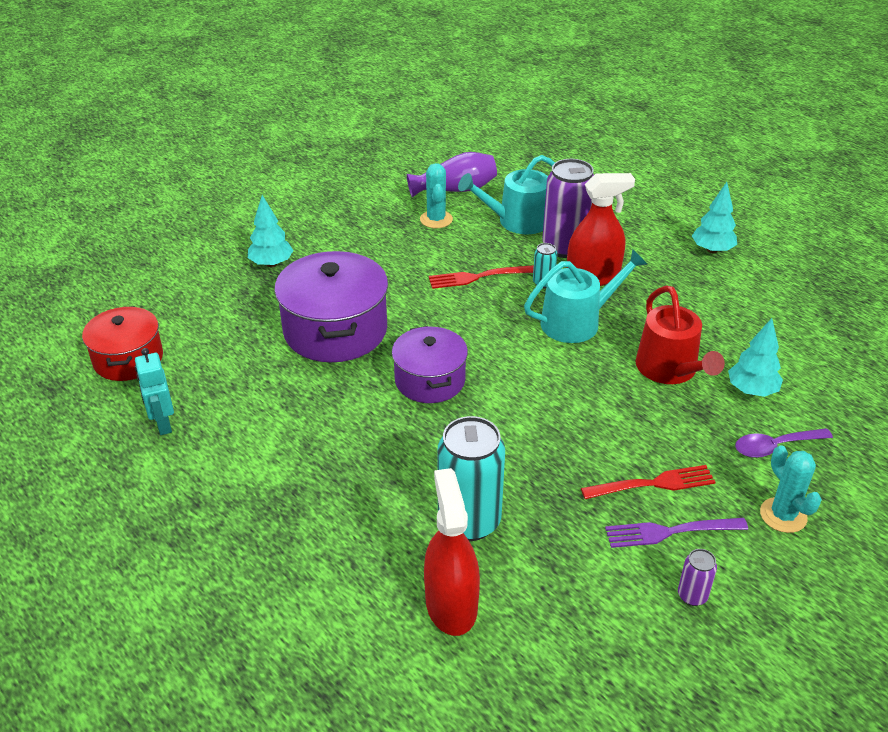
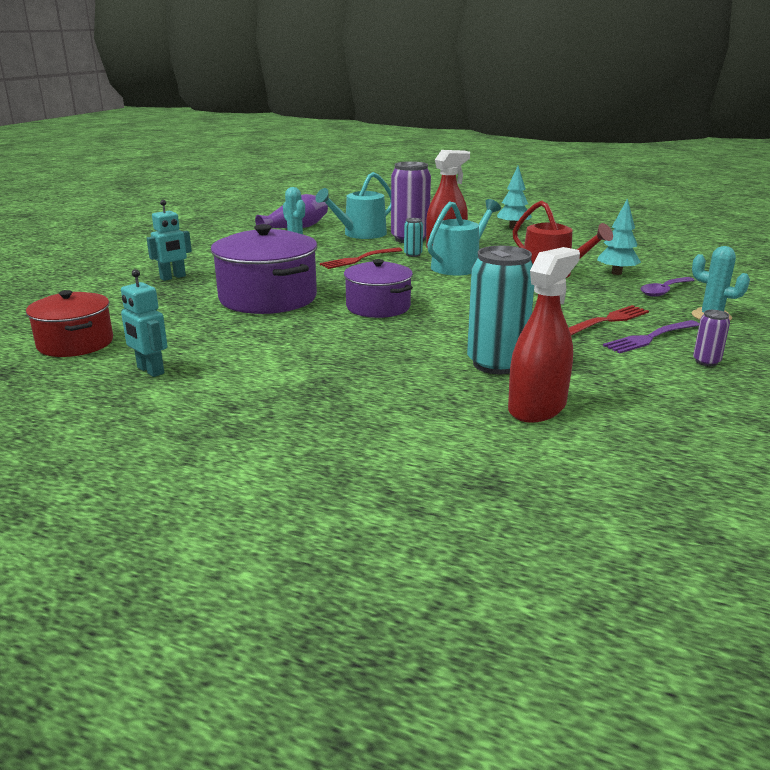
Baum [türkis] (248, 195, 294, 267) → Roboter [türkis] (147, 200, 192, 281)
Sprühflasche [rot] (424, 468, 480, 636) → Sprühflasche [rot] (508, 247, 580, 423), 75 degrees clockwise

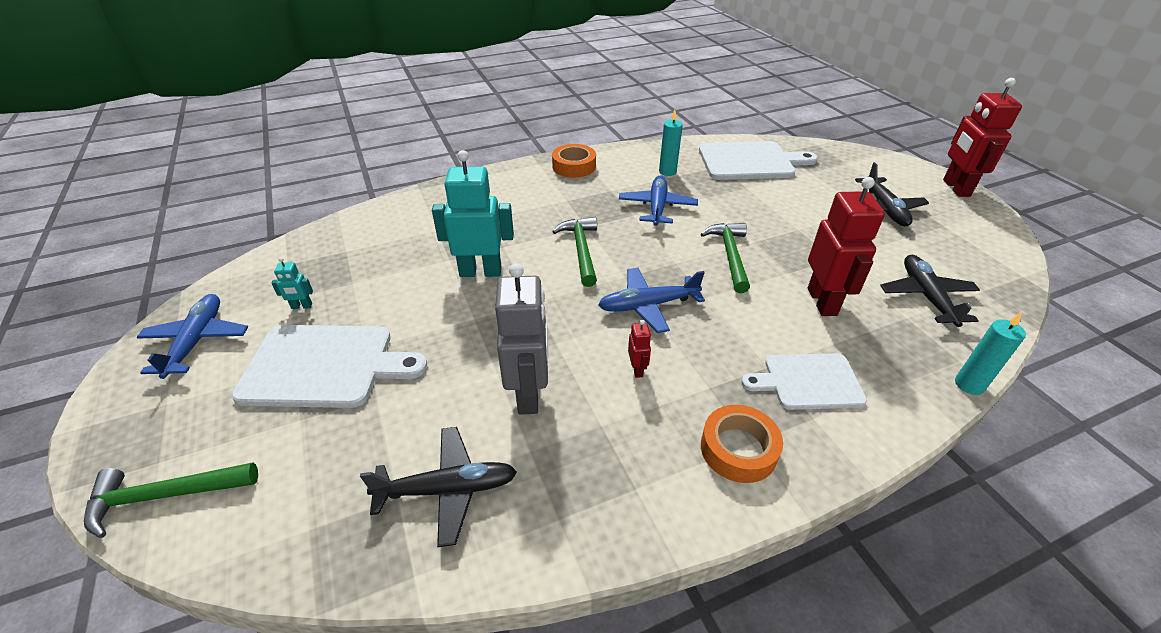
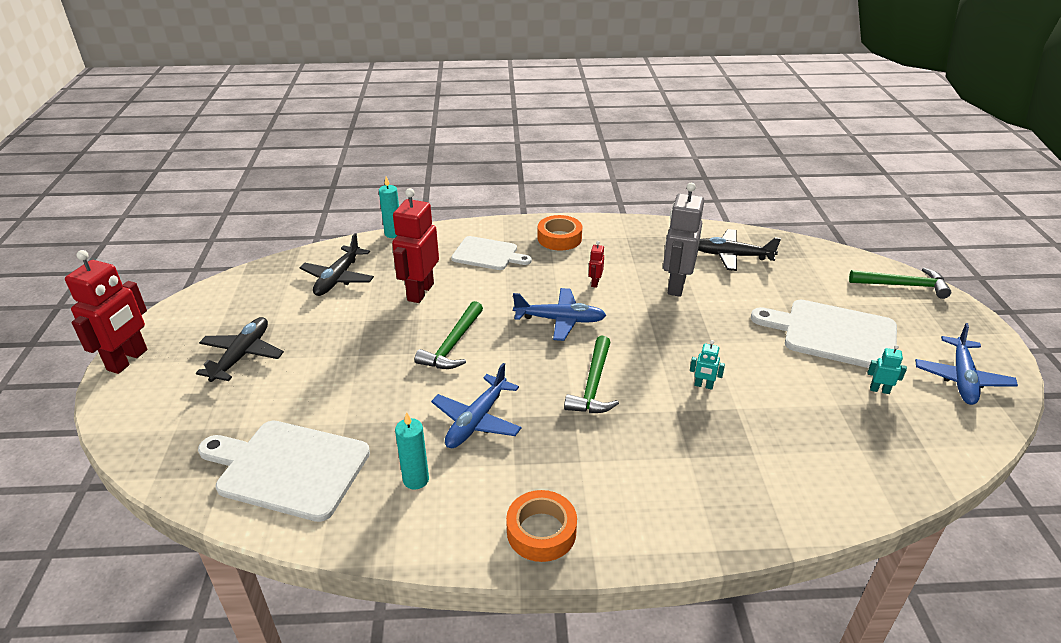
Roboter [türkis] (432, 150, 514, 277) → Roboter [türkis] (690, 340, 725, 390), x0.43

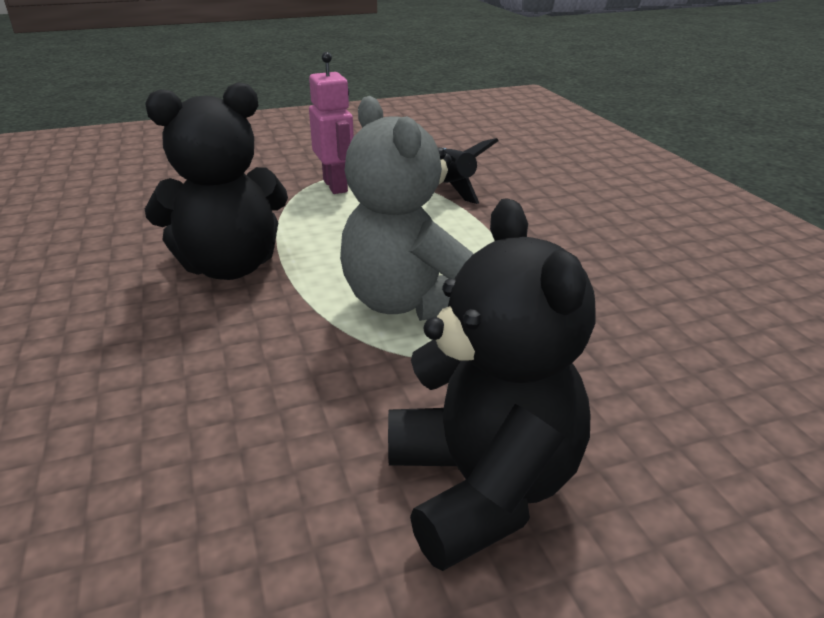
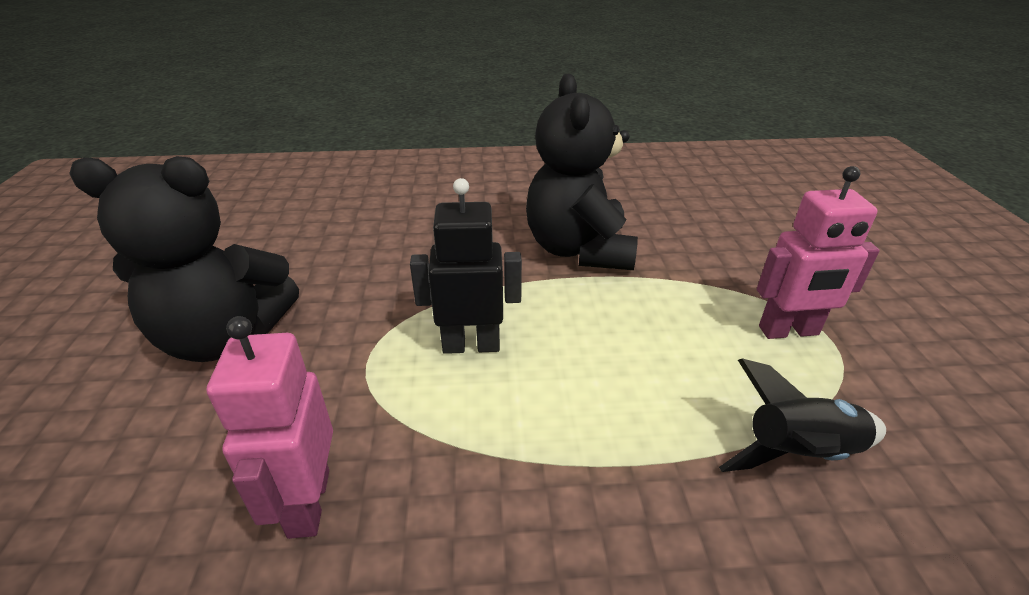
- → Roboter [rosa] (207, 316, 333, 539)
Teddybär [grau] (340, 96, 473, 321) → Roboter [schwarz] (410, 178, 522, 354)

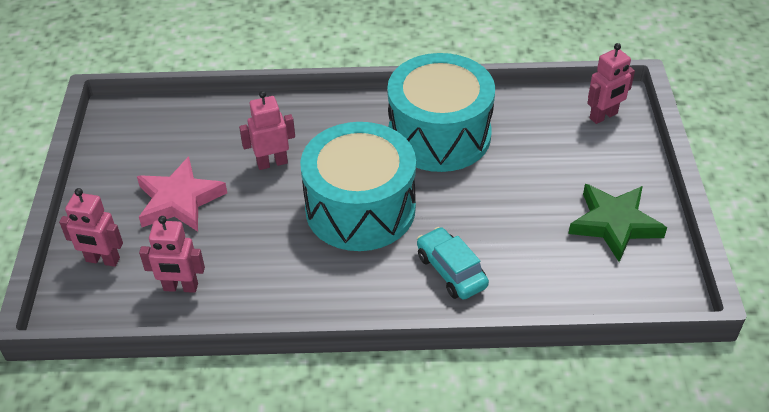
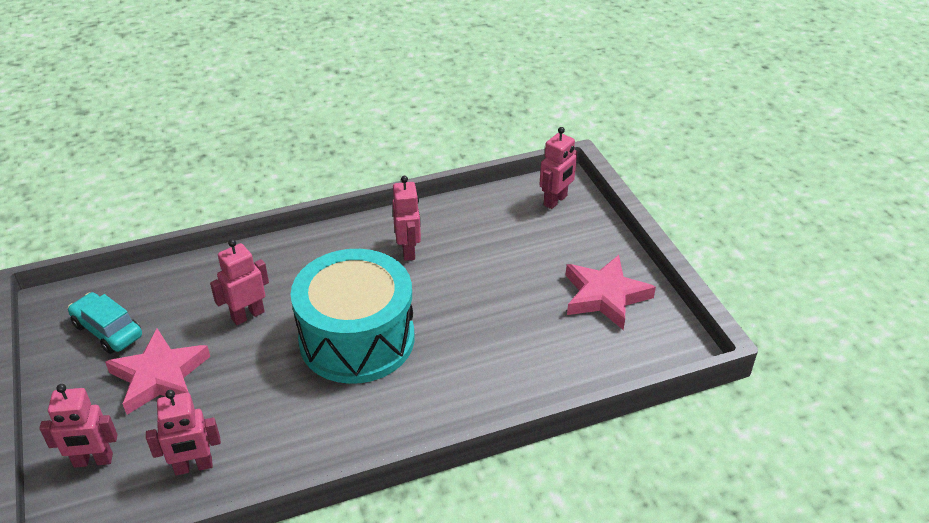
Auto [türkis] (417, 227, 489, 299) → Auto [türkis] (68, 292, 142, 354), relocated
Trommel [türkis] (387, 53, 495, 172) → Roboter [rosa] (392, 176, 421, 261)
Stern [grün] (568, 184, 667, 262) → Stern [rosa] (565, 255, 656, 330)

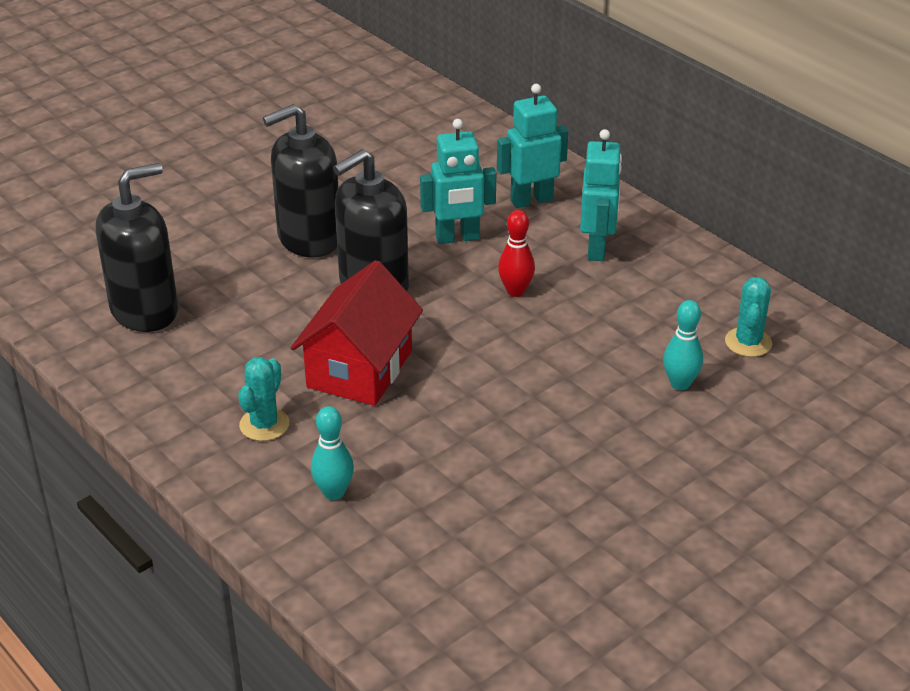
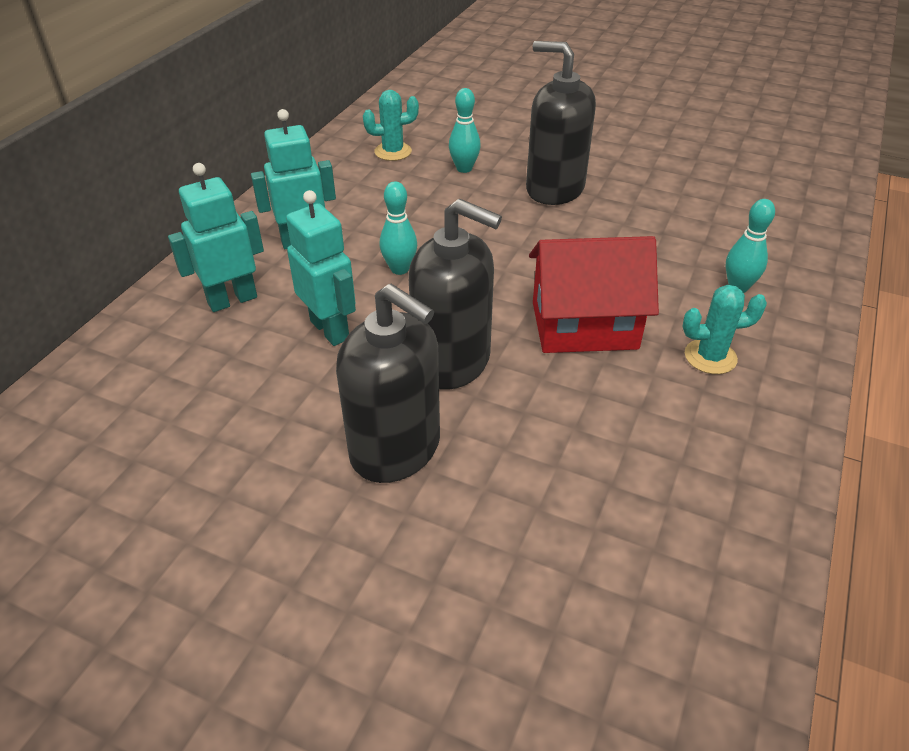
Seifenspender [schwarz] (96, 163, 178, 332) → Seifenspender [schwarz] (526, 41, 596, 205), relocated
Bowlingkegel [rot] (498, 210, 535, 297) → Bowlingkegel [türkis] (380, 181, 417, 275)
Roboter [türkis] (497, 84, 568, 208) → Roboter [türkis] (168, 163, 264, 312), 105 degrees clockwise

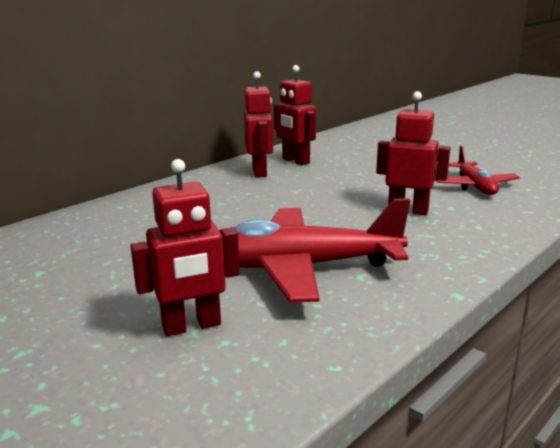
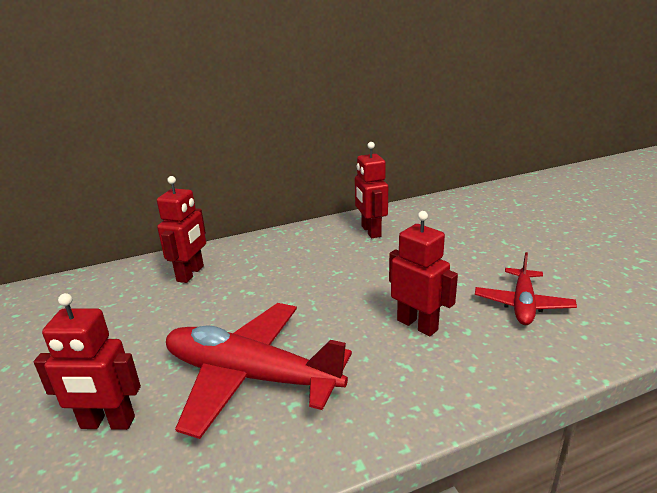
Roboter [rot] (244, 71, 273, 178) → Roboter [rot] (157, 176, 206, 283), relocated

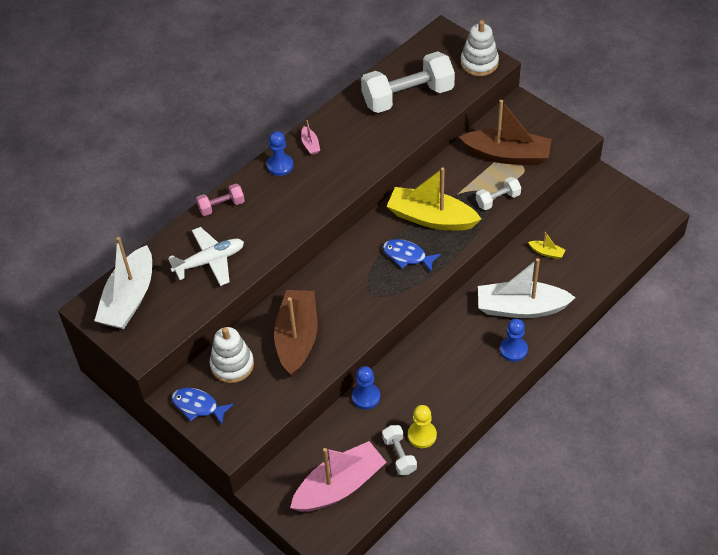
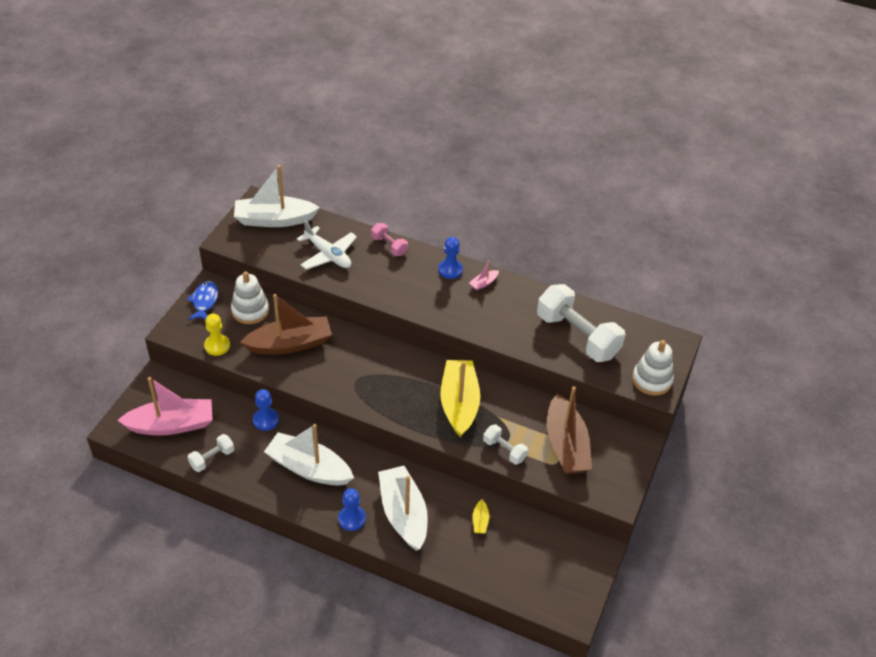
Fisch [blau] (383, 239, 441, 272) → -
- → Boot [weiß] (264, 424, 354, 485)
Bauer [gelb] (408, 405, 437, 448) → Bauer [gelb] (204, 313, 230, 356), relocated
Boot [rosa] (290, 441, 386, 512) → Boot [rosa] (117, 377, 213, 436), 45 degrees counterclockwise

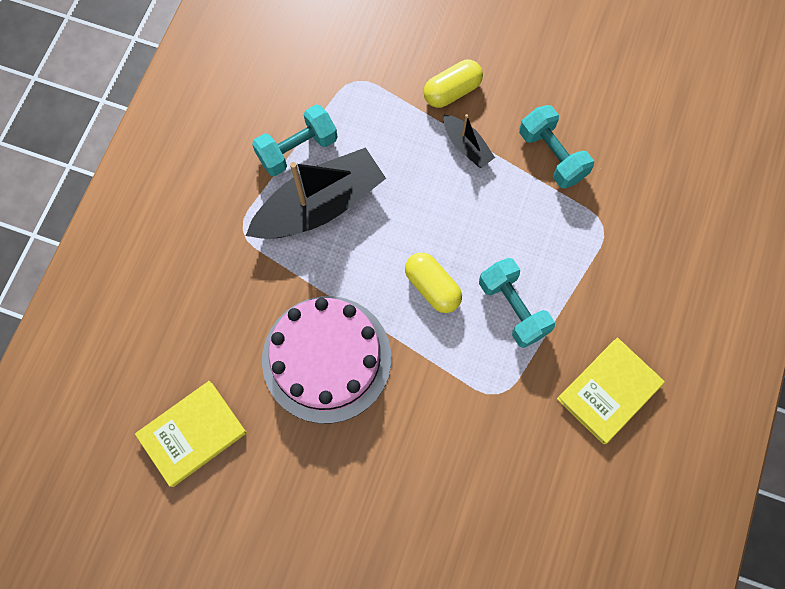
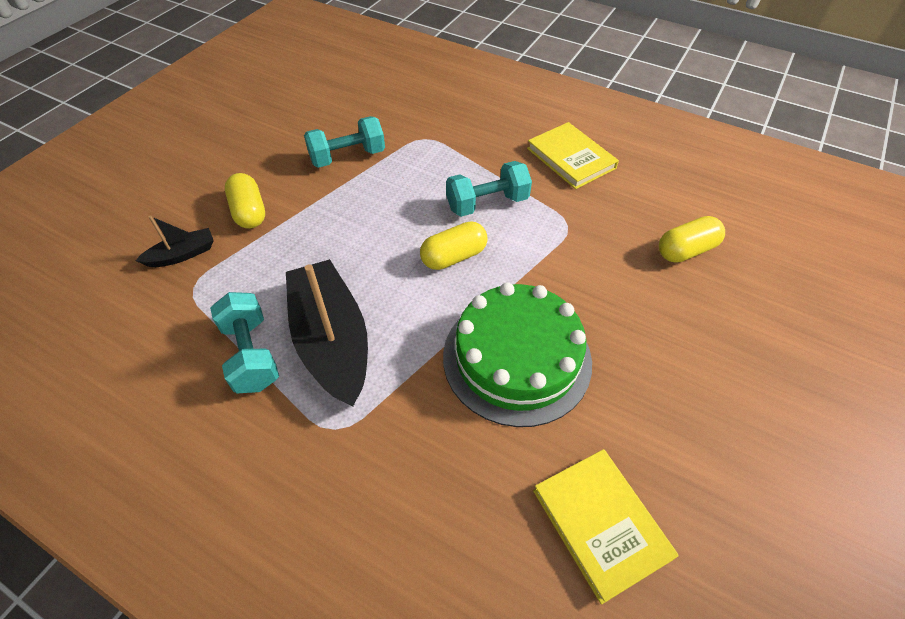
- → Kapsel [gelb] (659, 216, 725, 262)
Boot [schwarz] (444, 114, 495, 168) → Boot [schwarz] (135, 216, 214, 267), relocated
Kuchen [rosa] (262, 296, 391, 423) → Kuchen [grün] (443, 282, 592, 427)

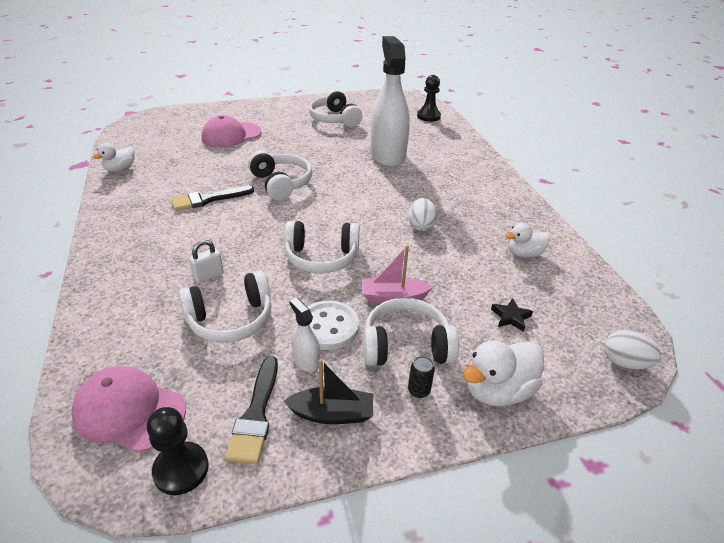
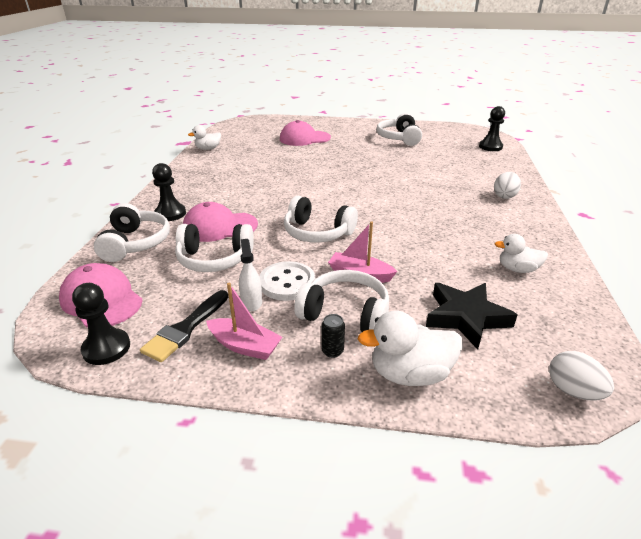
Pinsel [schwarz] (171, 186, 254, 211) → -
Sprühflasche [weiß] (371, 36, 410, 167) → -
- → Bauer [schwarz] (152, 163, 186, 221)
Kopfhörer [weiß] (248, 150, 312, 201) → Kopfhörer [weiß] (94, 203, 170, 262), relocated
Ei [weiß] (408, 198, 437, 231) → Ei [weiß] (494, 172, 521, 199), relocated
Vorhängeschloss [weiß] (189, 240, 224, 283) → Kappe [rosa] (183, 202, 258, 242)
Boot [schwarz] (284, 359, 373, 424) → Boot [rosa] (206, 283, 282, 360)
Stern [schwarz] (491, 298, 533, 332) → Stern [schwarz] (426, 283, 517, 349), x2.03

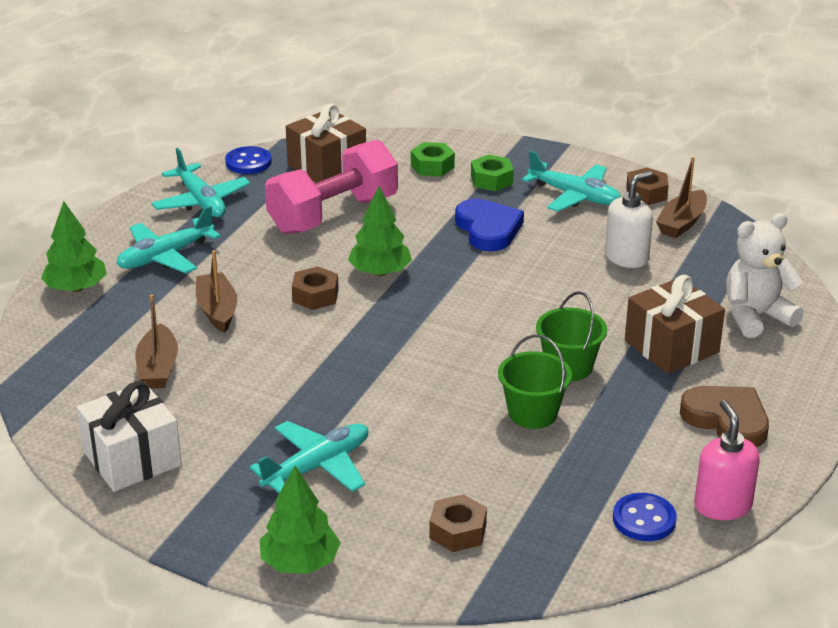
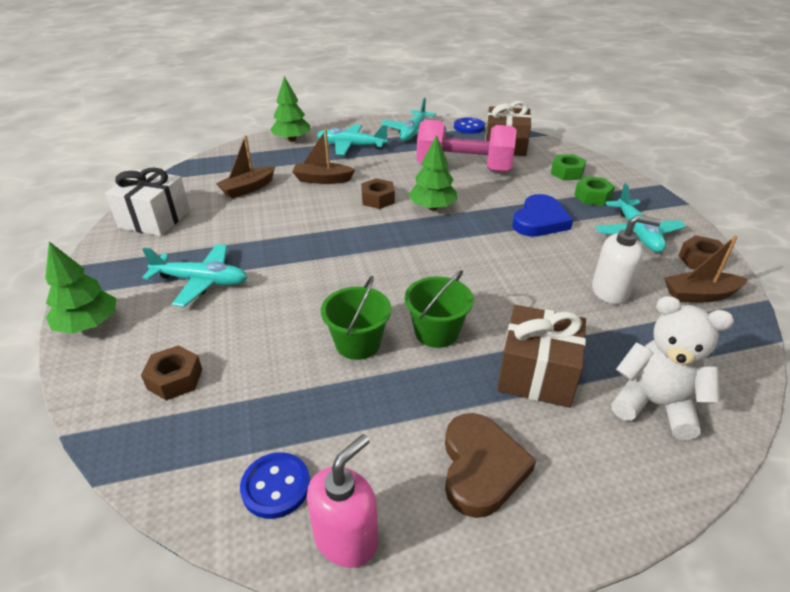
Boot [braun] (196, 250, 237, 333) → Boot [braun] (292, 130, 355, 184), 120 degrees counterclockwise

